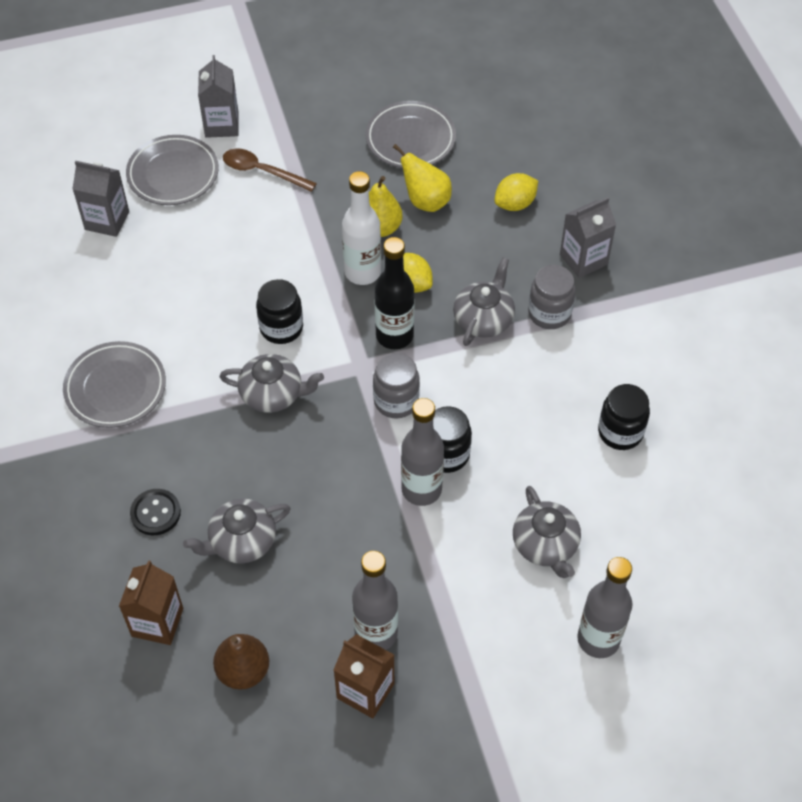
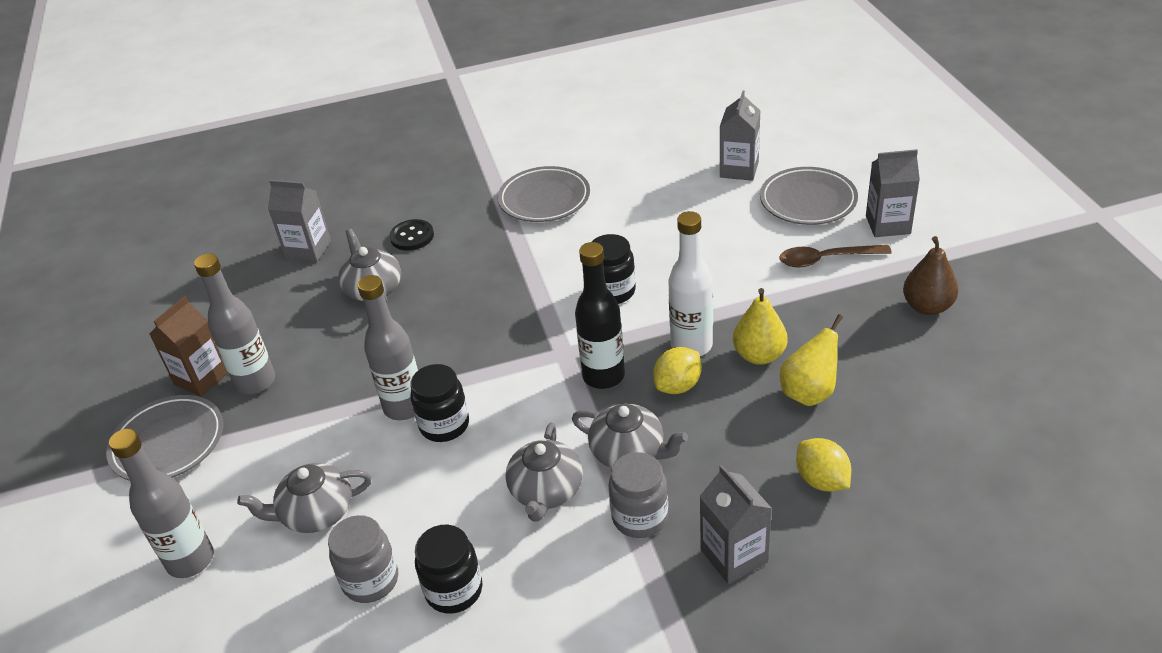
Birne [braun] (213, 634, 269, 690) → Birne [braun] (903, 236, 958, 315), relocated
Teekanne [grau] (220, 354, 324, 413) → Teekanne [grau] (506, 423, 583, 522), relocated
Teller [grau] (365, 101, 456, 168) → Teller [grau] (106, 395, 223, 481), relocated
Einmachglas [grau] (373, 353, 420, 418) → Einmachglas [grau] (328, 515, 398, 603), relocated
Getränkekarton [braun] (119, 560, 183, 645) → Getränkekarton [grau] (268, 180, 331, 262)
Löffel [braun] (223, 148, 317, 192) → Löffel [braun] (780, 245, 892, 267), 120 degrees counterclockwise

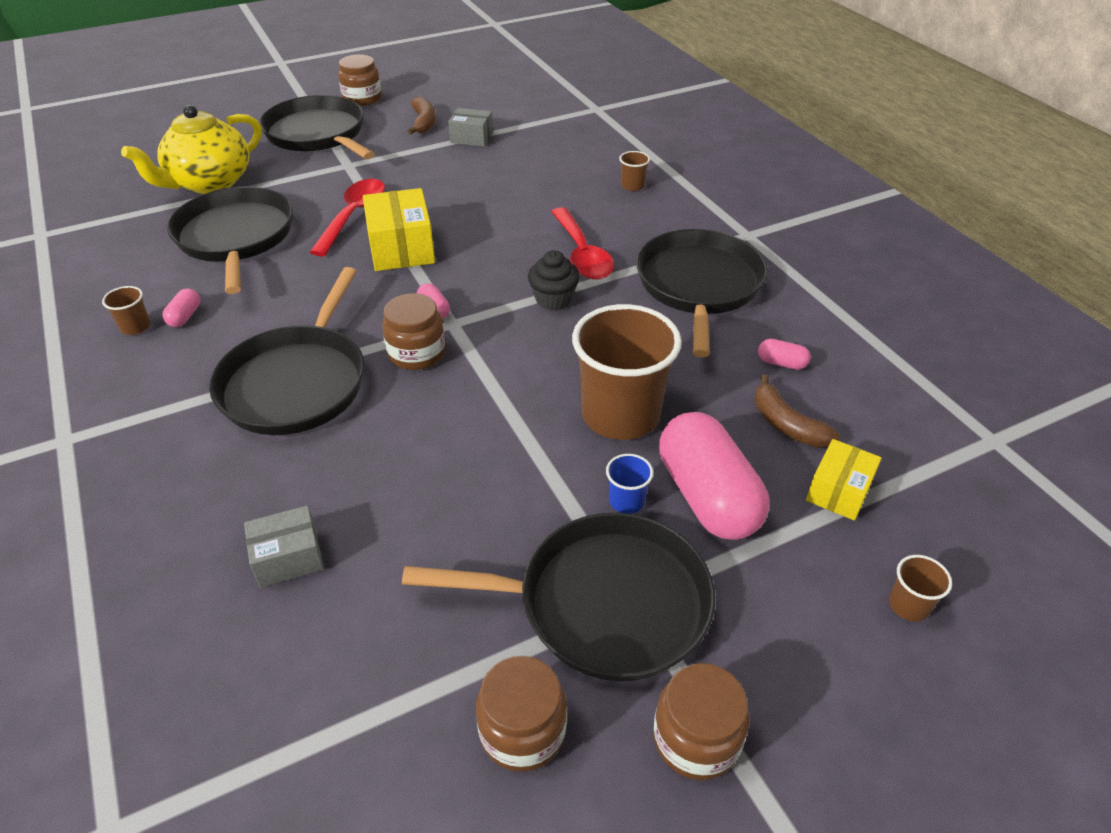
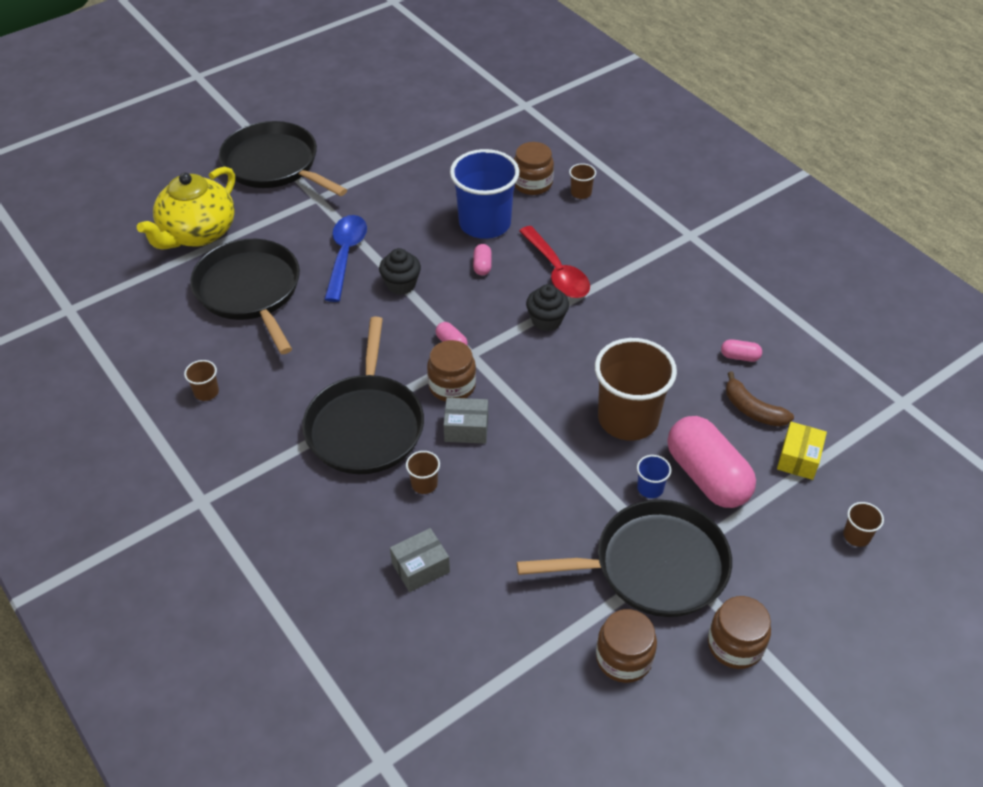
Banane [braun] (407, 97, 436, 135) → -
Pfanne [schwarz] (636, 229, 768, 357) → -
- → Becher [braun] (406, 451, 440, 494)
- → Becher [blau] (450, 149, 520, 239)
Kapsel [rosa] (163, 288, 200, 327) → Kapsel [rosa] (473, 244, 492, 275), relocated
Einmachglas [braun] (338, 54, 382, 106) → Einmachglas [braun] (514, 142, 554, 195), relocated
Schachtel [grau] (448, 108, 493, 147) → Schachtel [grau] (444, 398, 488, 444), relocated
Schachtel [gelb] (363, 188, 435, 271) → Muffin [schwarz] (379, 248, 421, 295)
Löffel [rot] (310, 179, 385, 256) → Löffel [blau] (324, 215, 367, 302)

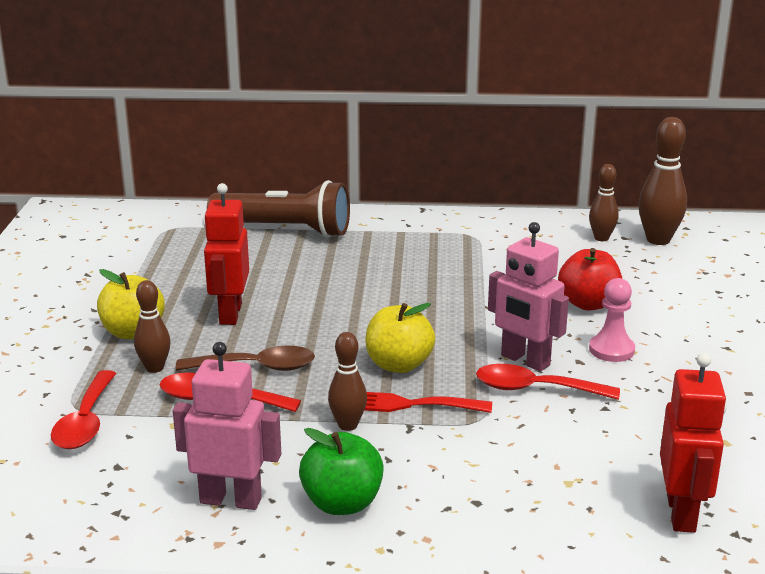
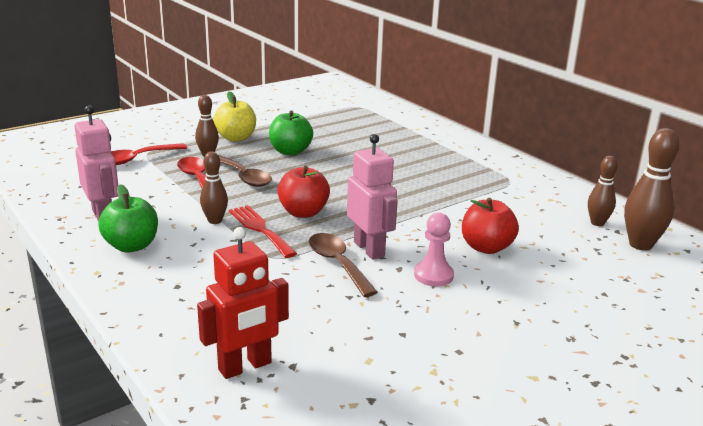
Taschenlampe [braun] (207, 180, 350, 238) → -
Roboter [rot] (204, 183, 249, 325) → Apfel [grün] (269, 111, 313, 156)
Apfel [gelb] (366, 303, 435, 373) → Apfel [rot] (277, 166, 330, 218)
Löffel [rot] (476, 364, 620, 400) → Löffel [braun] (309, 233, 378, 297)
Roboter [rosa] (488, 222, 569, 372) → Roboter [rosa] (347, 134, 398, 260), 150 degrees clockwise

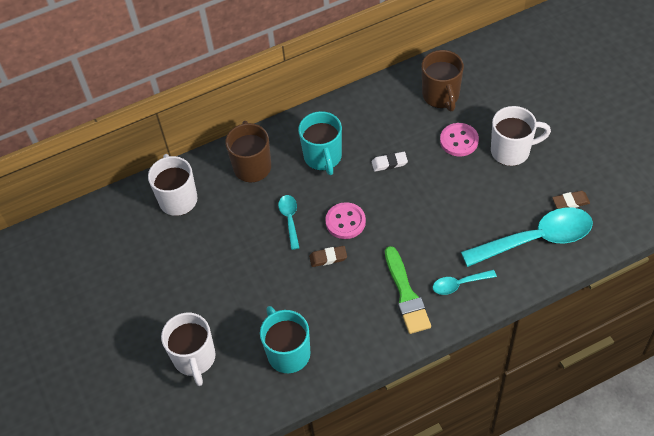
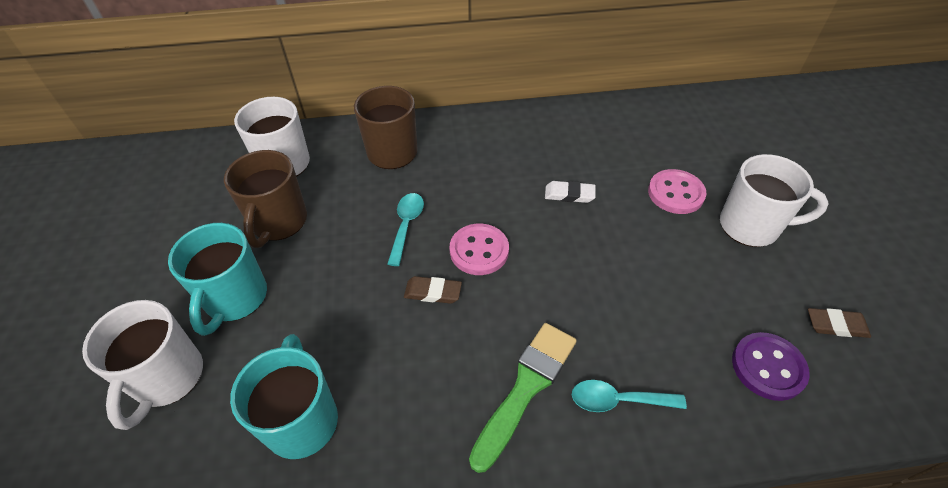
Tasse [türkis] (298, 111, 342, 175) → Tasse [türkis] (168, 223, 267, 336), relocated
Tasse [braun] (421, 50, 464, 111) → Tasse [braun] (224, 150, 307, 248), relocated
Löffel [türkis] (461, 208, 593, 267) → Knopf [lila] (732, 332, 810, 401)
Pinsel [grün] (385, 246, 431, 334) → Pinsel [grün] (469, 323, 577, 473), 150 degrees counterclockwise

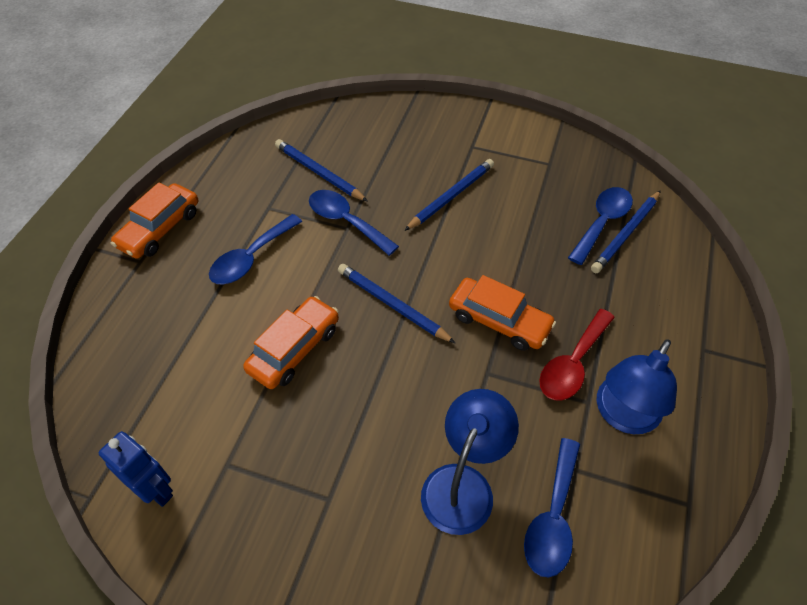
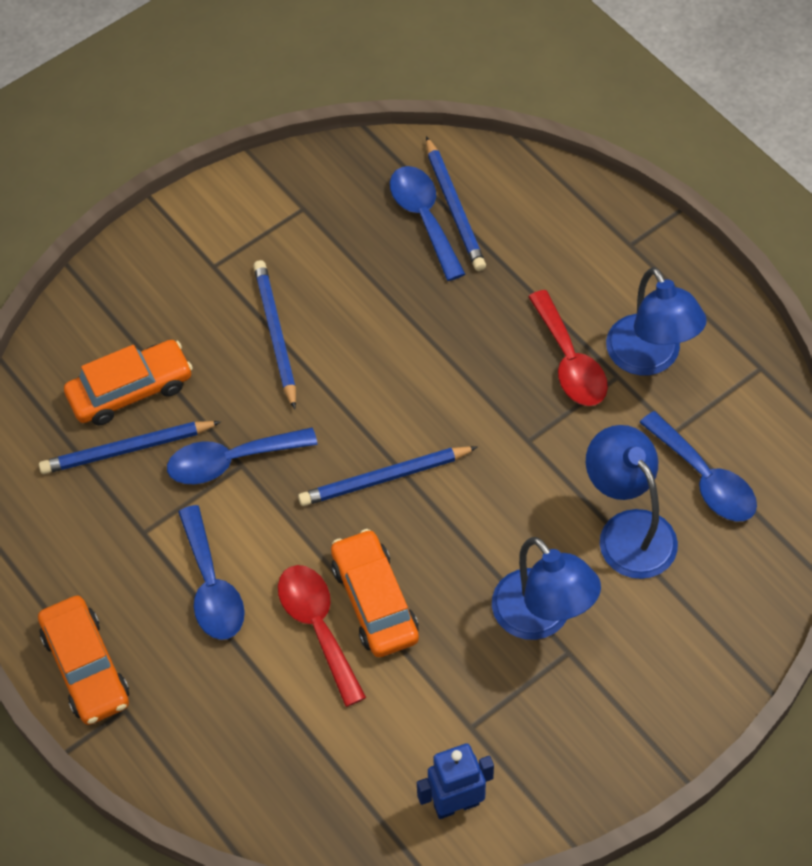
- → Löffel [rot] (278, 565, 366, 707)
- → Lampe [blau] (492, 537, 601, 640)
Auto [orange] (449, 275, 556, 351) → Auto [orange] (64, 340, 192, 425), relocated

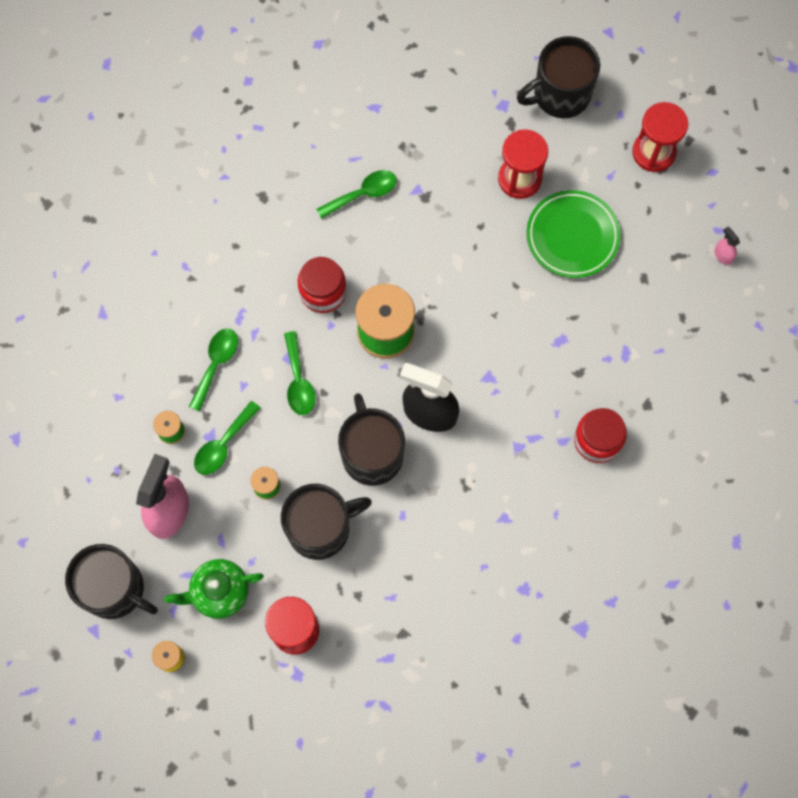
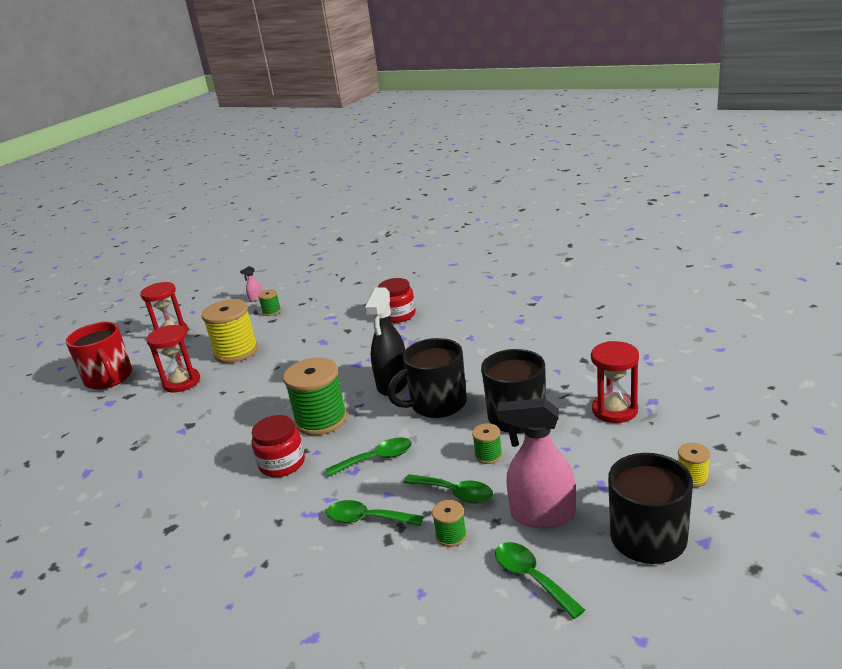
Teekanne [grün] (164, 559, 264, 619) → -
- → Garnrolle [grün] (258, 289, 281, 316)
Löffel [grün] (317, 170, 397, 219) → Löffel [grün] (495, 542, 585, 619), relocated
Teller [grün] (527, 190, 621, 278) → Garnrolle [gelb] (202, 299, 258, 363)
Tasse [schwarz] (517, 36, 600, 118) → Tasse [rot] (66, 322, 132, 389)

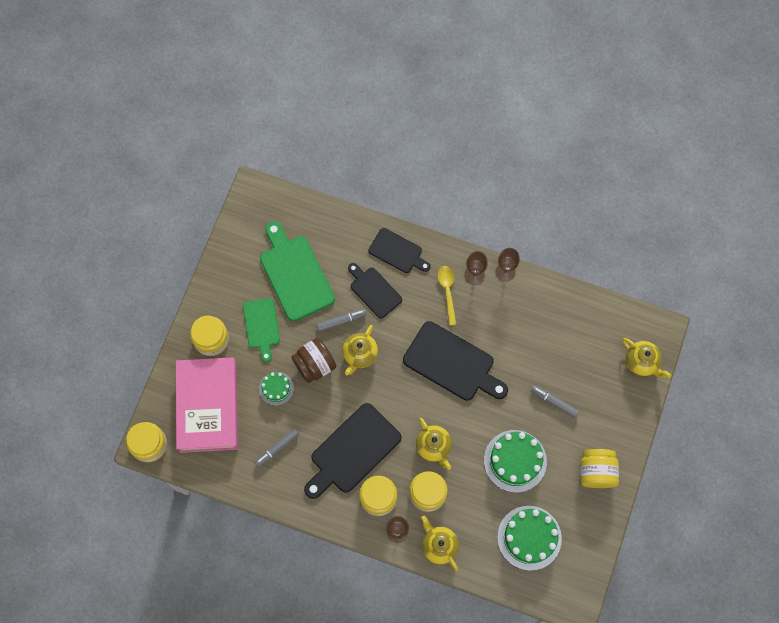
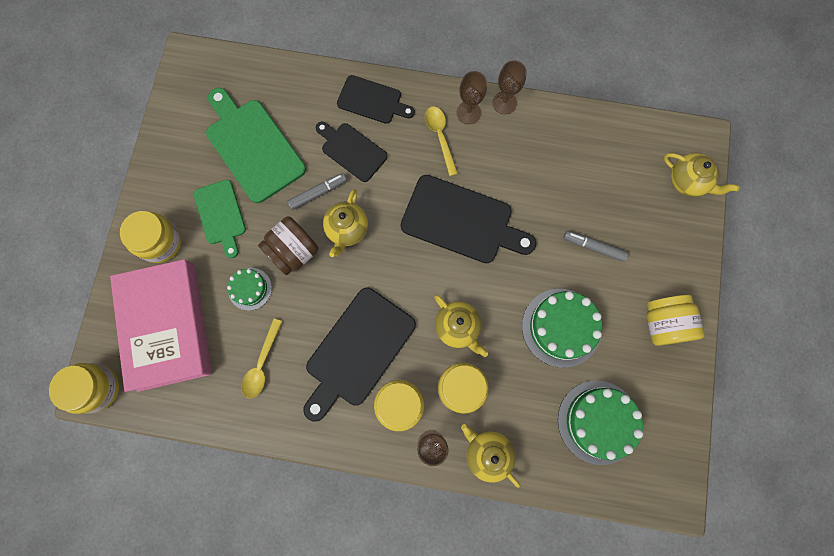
Filzstift [grau] (254, 428, 299, 467) → Löffel [gelb] (241, 318, 283, 398)

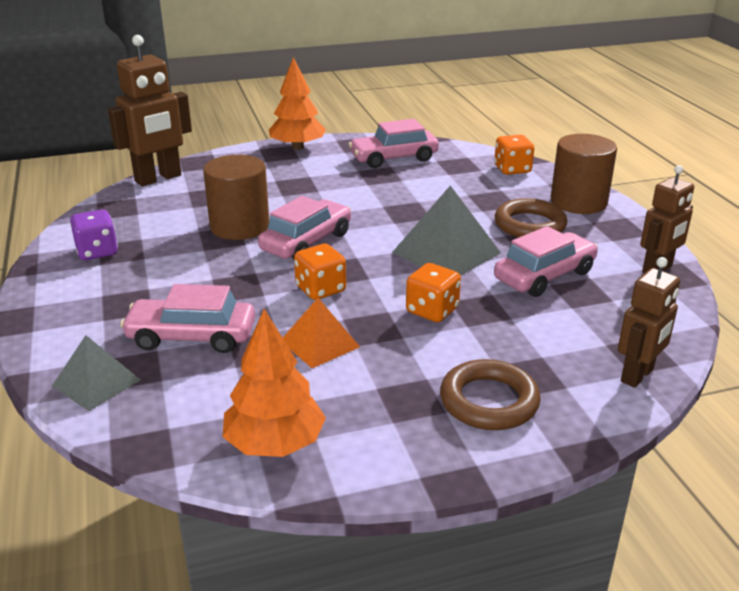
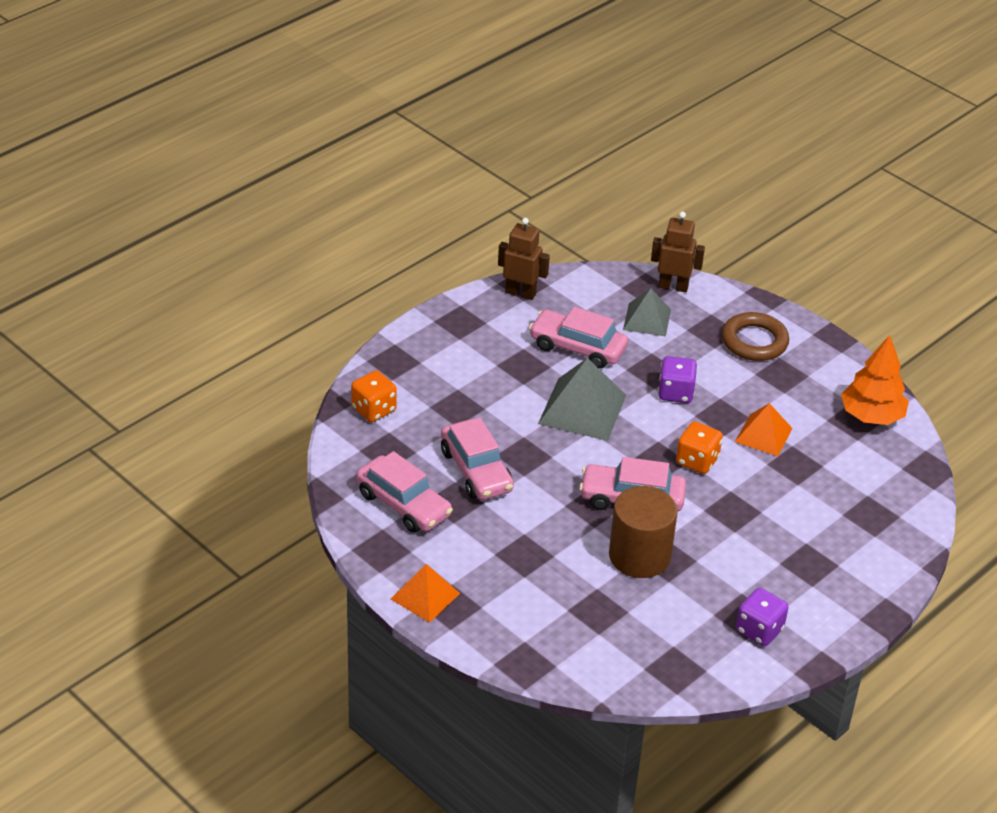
Roboter [braun] (108, 35, 192, 186) → -
Ring [braun] (495, 198, 567, 238) → -
Vollzylinder [braun] (551, 134, 617, 214) → -
Pyramide [grau] (52, 335, 140, 411) → Pyramide [grau] (623, 288, 671, 337), relocated
Auto [rosa] (120, 284, 255, 353) → Auto [rosa] (441, 418, 514, 500), relocated
Baum [orange] (269, 57, 326, 150) → Pyramide [orange] (391, 564, 460, 623)
Spielwürfel [orange] (406, 263, 461, 322) → Spielwürfel [lila] (658, 356, 697, 403)

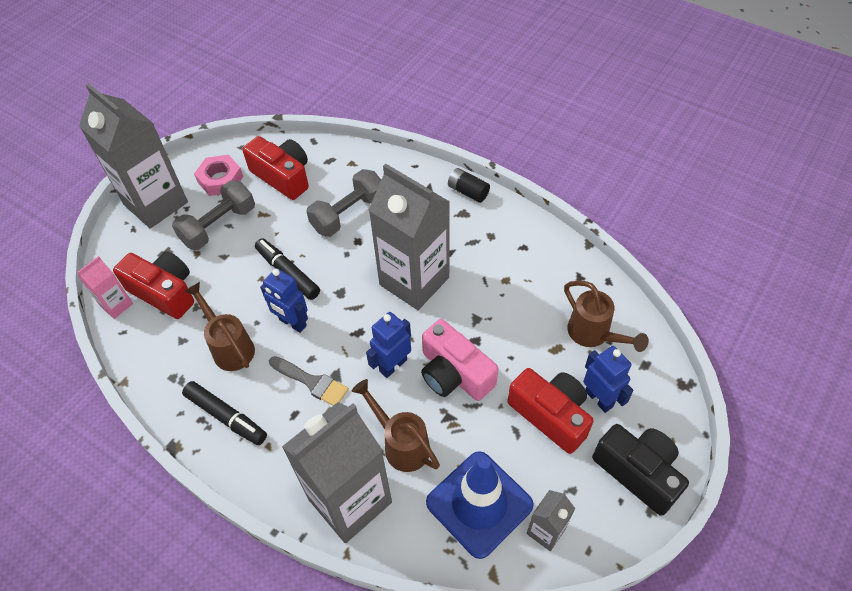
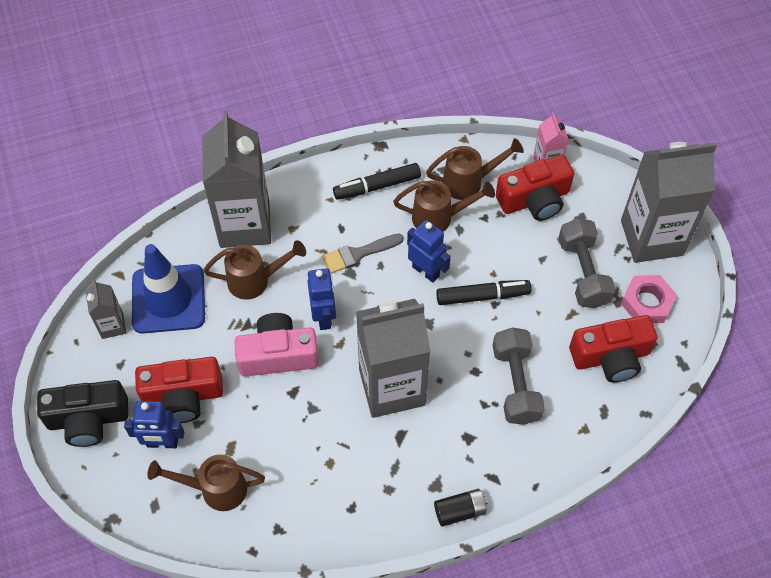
- → Gießkanne [braun] (426, 138, 524, 200)
Roboter [blau] (260, 268, 308, 333) → Roboter [blau] (407, 220, 451, 283), 60 degrees clockwise

